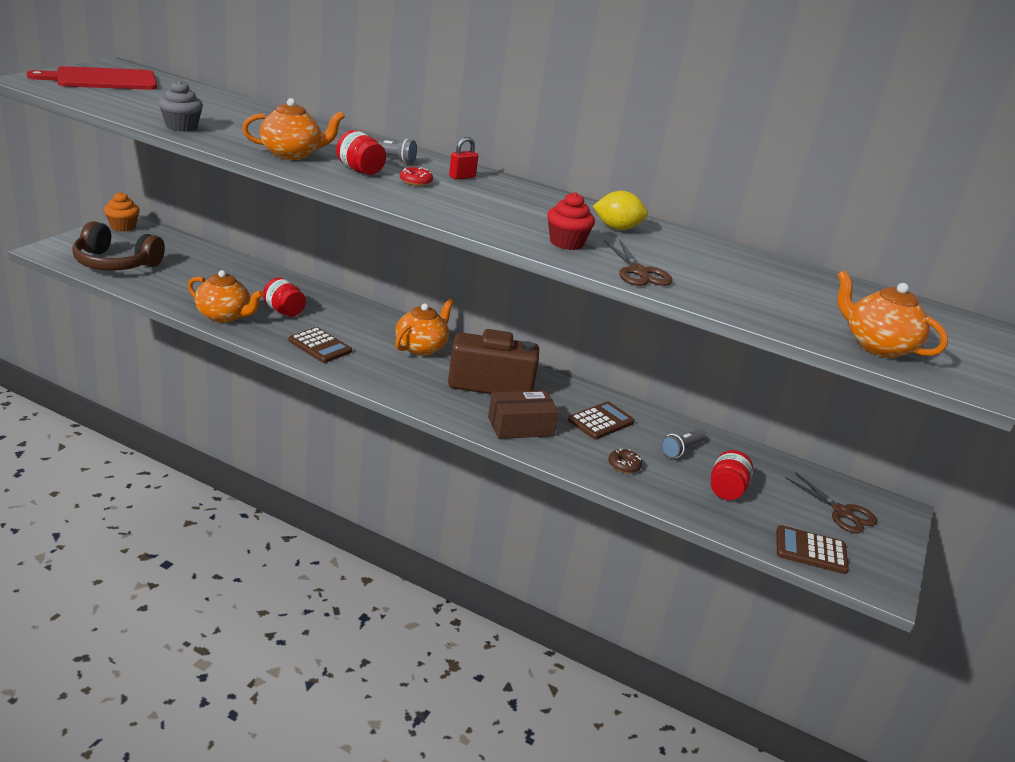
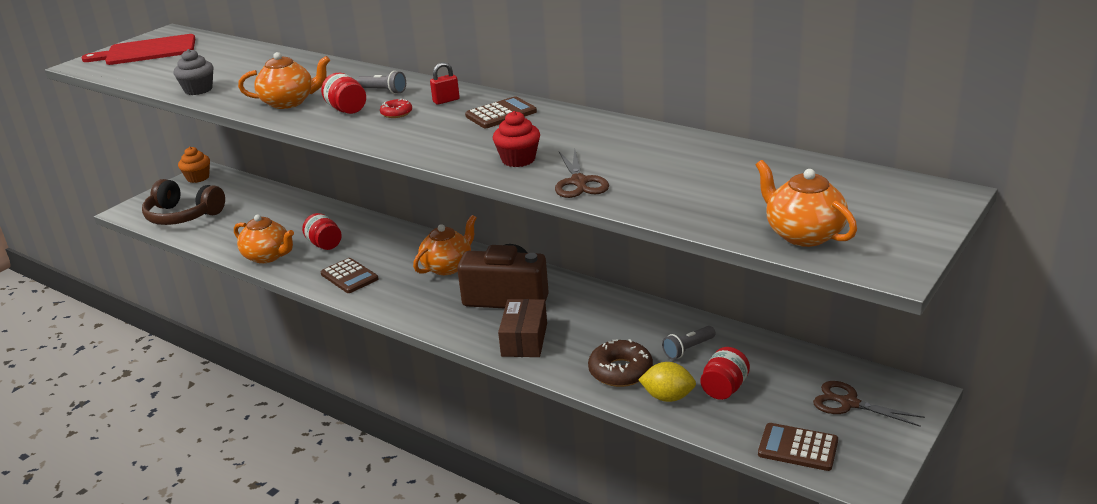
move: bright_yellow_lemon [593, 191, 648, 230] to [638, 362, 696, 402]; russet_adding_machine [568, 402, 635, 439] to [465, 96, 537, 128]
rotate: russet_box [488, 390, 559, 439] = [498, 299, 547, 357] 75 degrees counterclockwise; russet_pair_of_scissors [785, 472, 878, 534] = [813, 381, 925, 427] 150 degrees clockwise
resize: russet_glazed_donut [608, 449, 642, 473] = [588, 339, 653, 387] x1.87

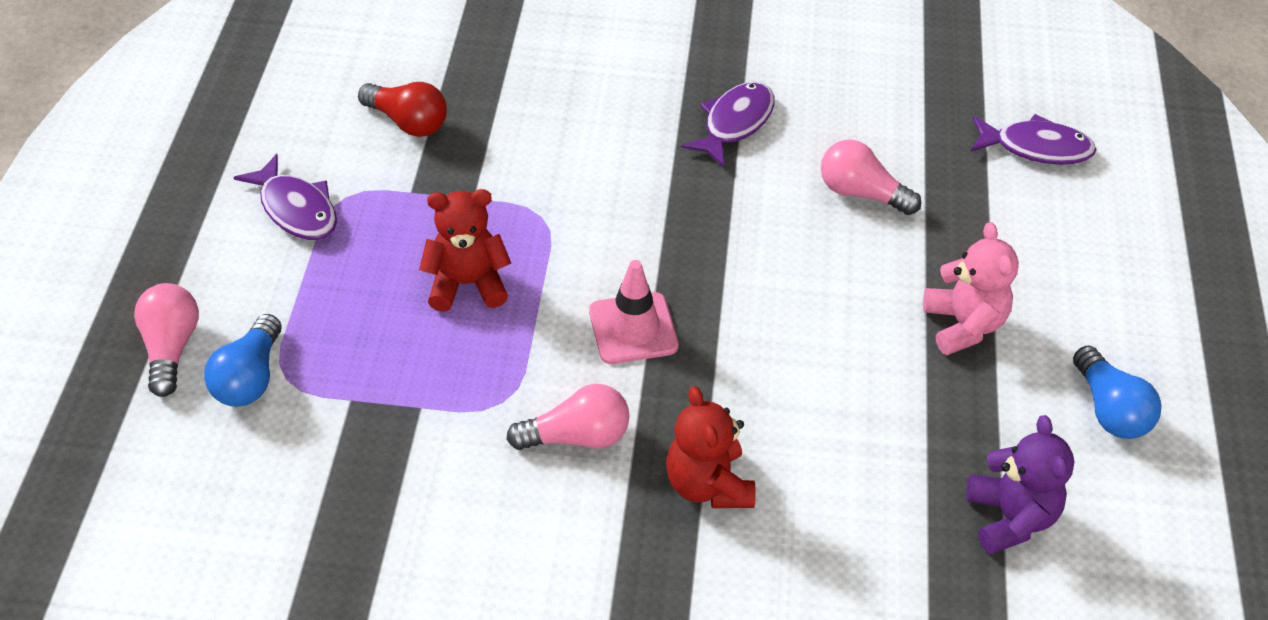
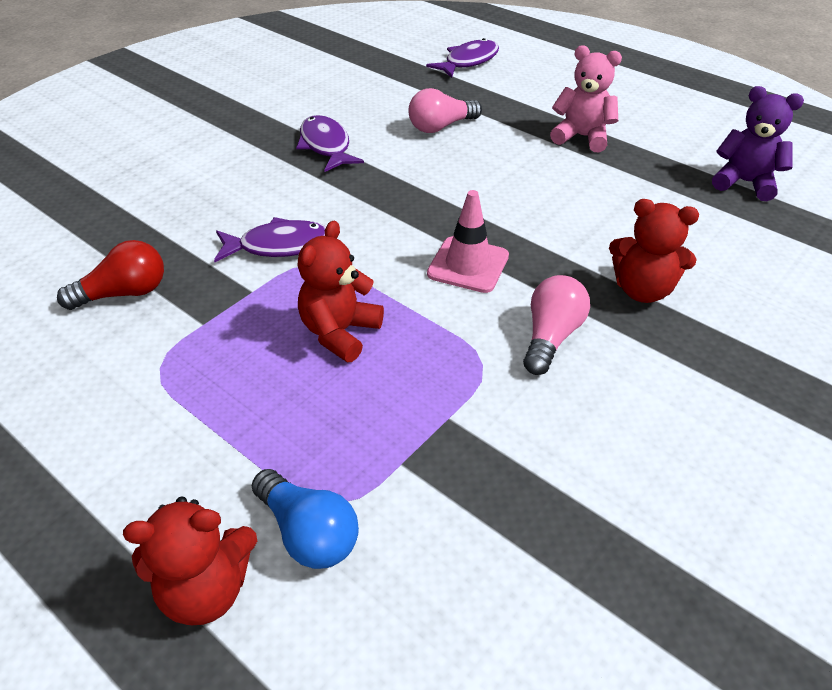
delete: blue_light_bulb [1073, 345, 1161, 439]
move: violet_fish_figure [233, 154, 337, 240] to [214, 217, 326, 262]
replace: pink_light_bulb [134, 283, 199, 397] to red_teddy_bear [123, 496, 257, 625]

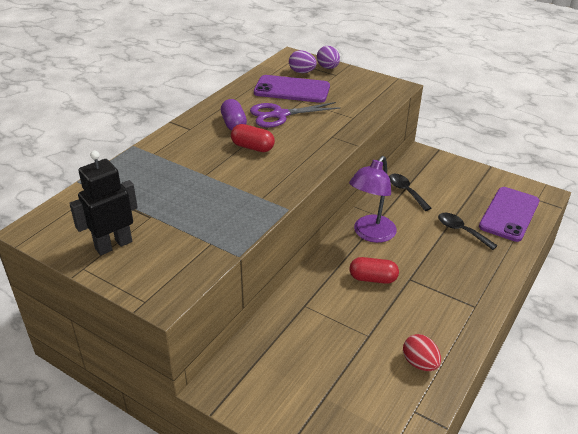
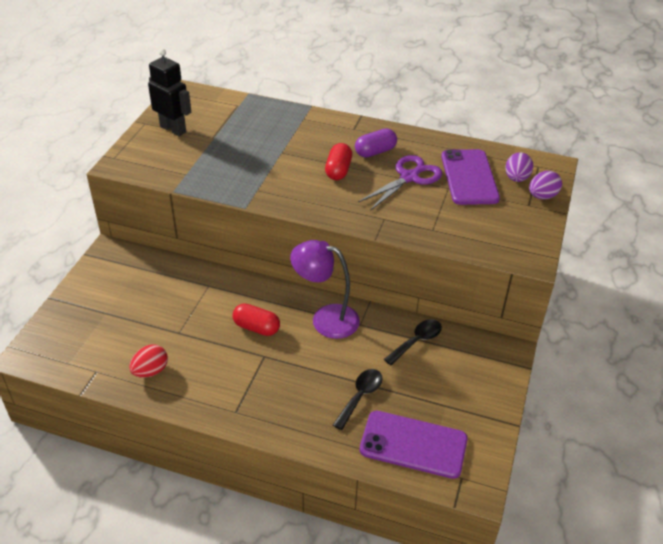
rotate: violet_pair_of_scissors [250, 102, 341, 128] = [358, 155, 442, 211] 75 degrees clockwise; red_pill_shape [349, 257, 399, 284] = [233, 303, 280, 336] 60 degrees counterclockwise

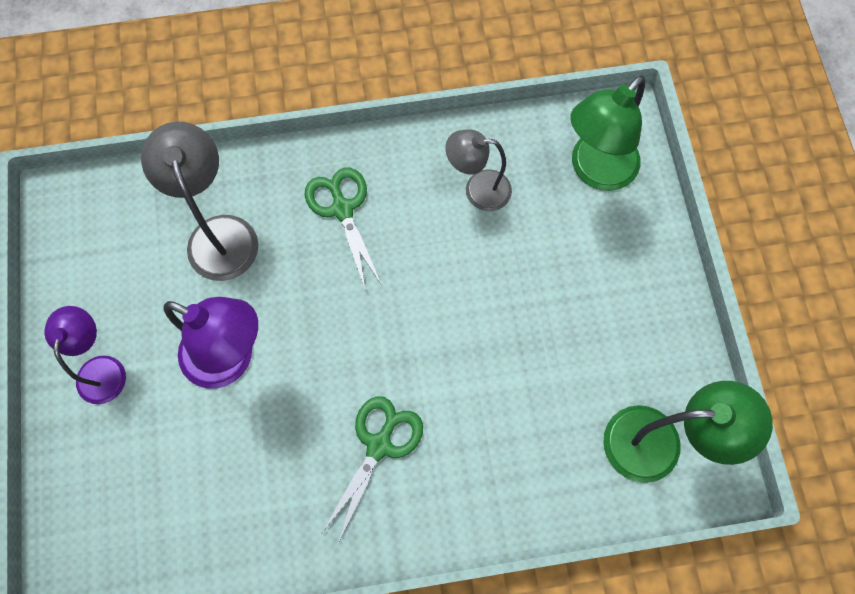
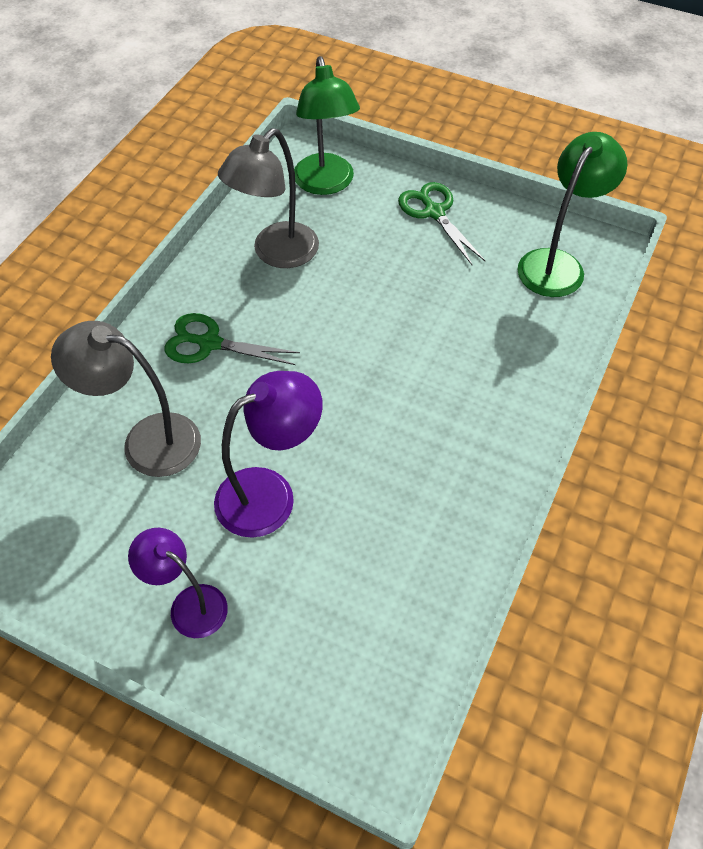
move: green_pair_of_scissors [322, 396, 423, 543] to [398, 182, 485, 265]
resize: gray_desk_lamp [445, 129, 512, 211] = [218, 128, 319, 268] x1.51

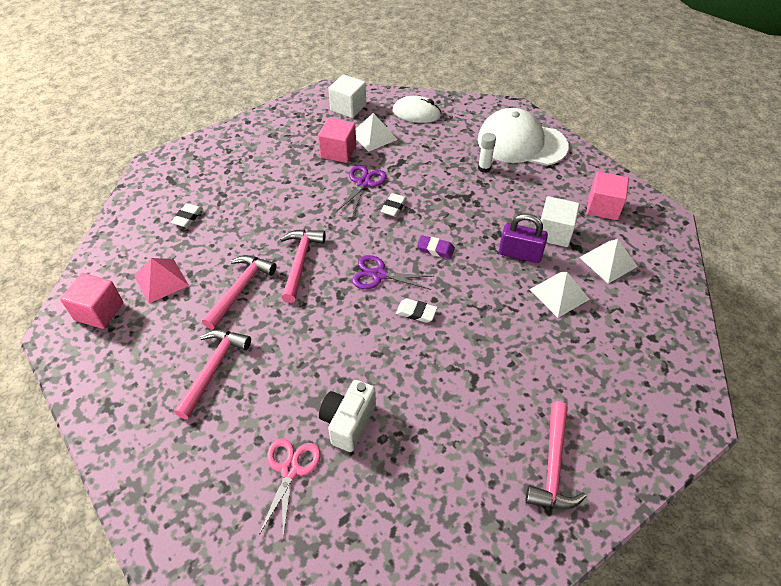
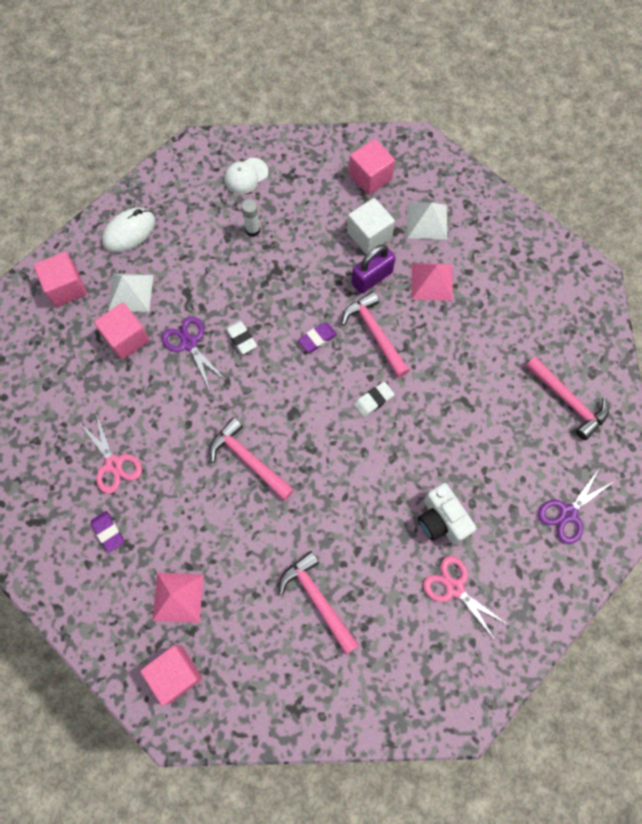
insert: pink_pair_of_scissors [81, 413, 142, 494]
move: pink_claw_hammer [202, 255, 276, 329] to [341, 291, 409, 378]; violet_pair_of_scissors [352, 255, 434, 290] to [538, 467, 615, 544]
recolor: white_block [328, 74, 366, 118] to pink_block [34, 252, 87, 307]; white_eraser [171, 203, 203, 227] to violet_eraser [91, 511, 124, 553]; white_pyramid_shape [529, 272, 590, 318] to pink_pyramid_shape [412, 263, 453, 301]
resize: white_baseball_cap [478, 108, 569, 166] = [224, 158, 268, 194] x0.46

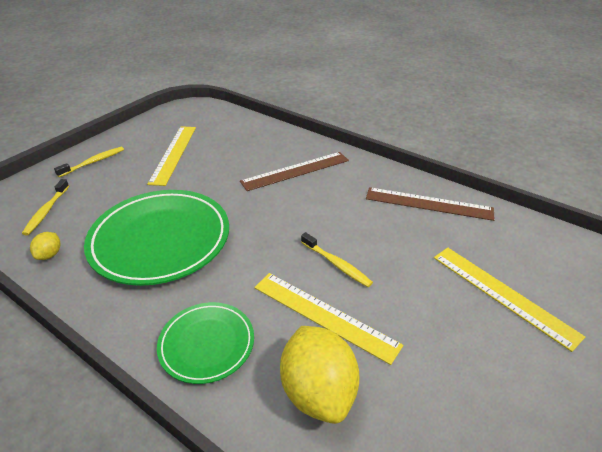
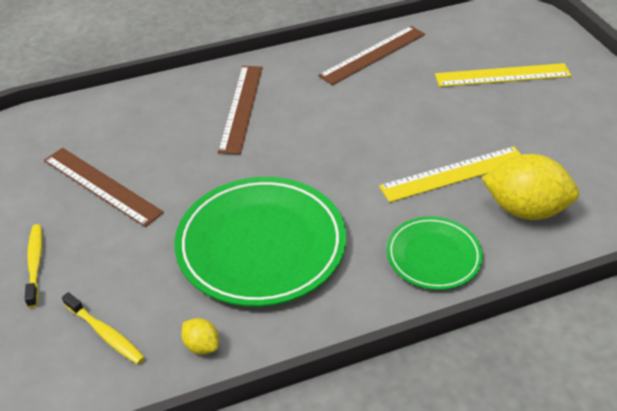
delete: bright_yellow_dental_brush [301, 232, 373, 287]
recolor: bright_yellow_straightedge [147, 126, 196, 186] to russet_straightedge [44, 148, 164, 227]

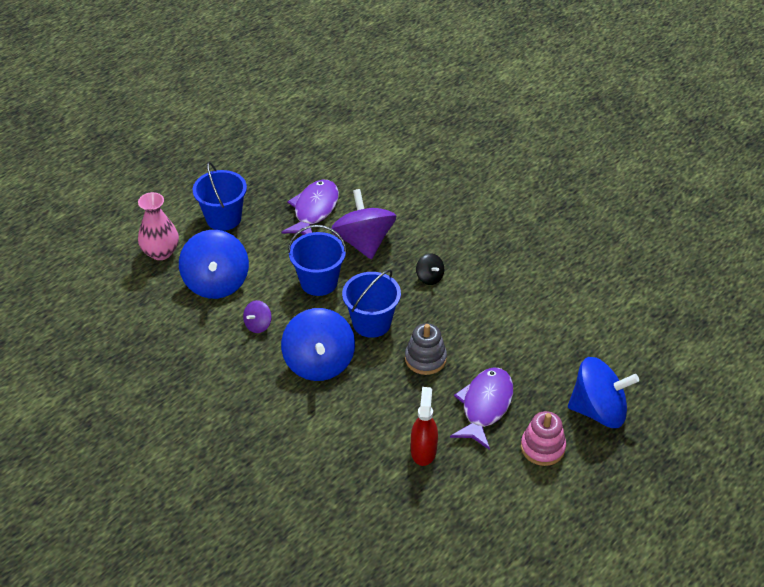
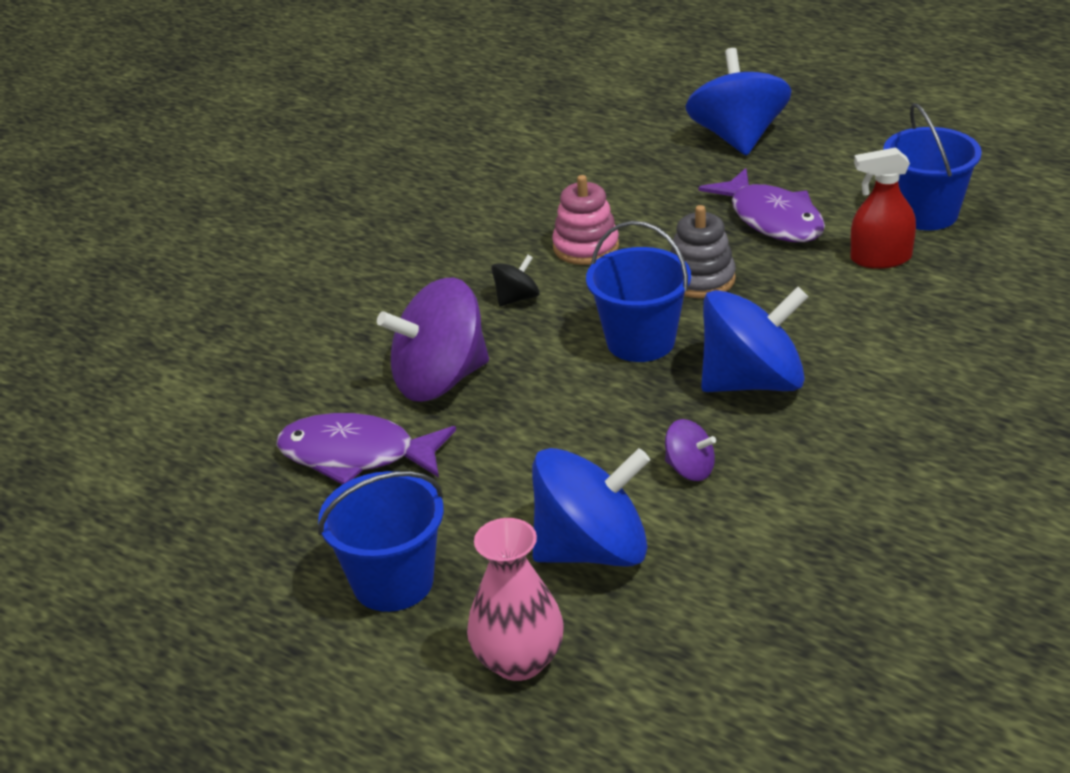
move: blue_bucket [288, 225, 347, 296] to [883, 103, 982, 230]; pink_stacking_toy [521, 411, 566, 466] to [552, 175, 619, 265]
rotate: violet_fish_figure [450, 367, 513, 450] = [698, 168, 825, 242] 135 degrees counterclockwise

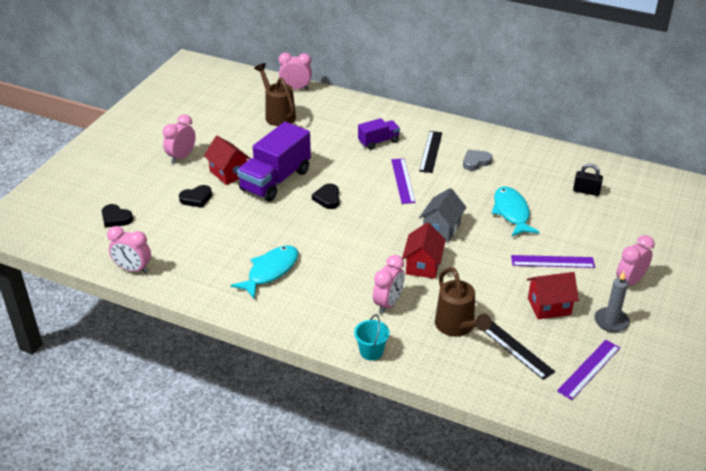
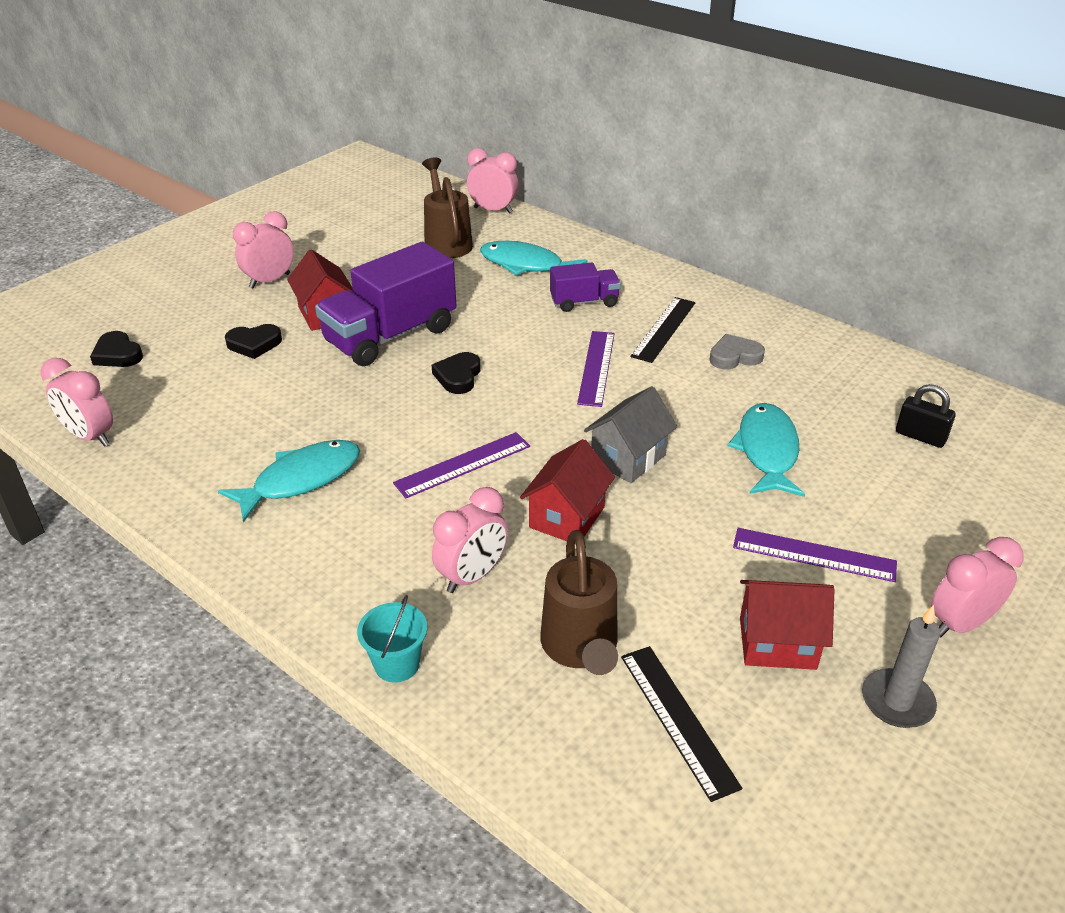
insert: turquoise_fish_figure [480, 241, 588, 275]
move: violet_straightedge [557, 340, 620, 400] to [393, 432, 530, 498]

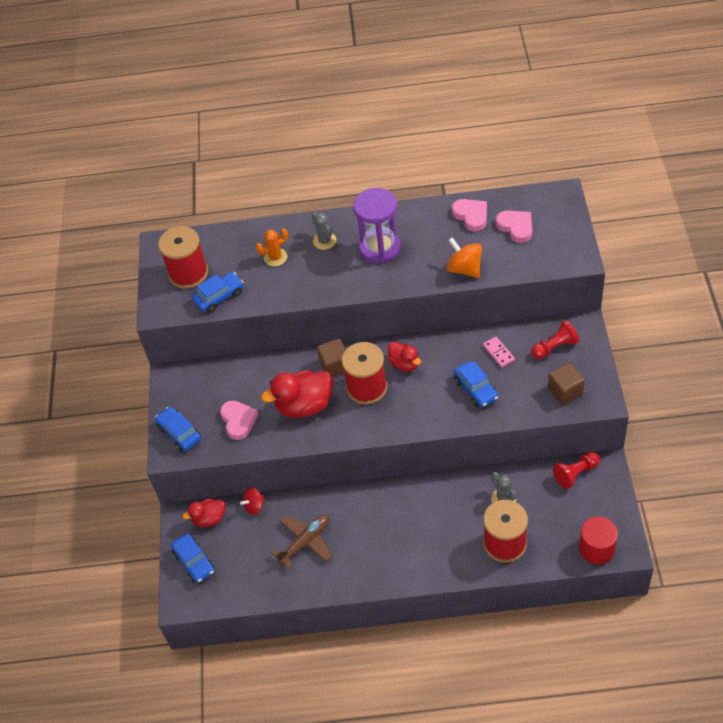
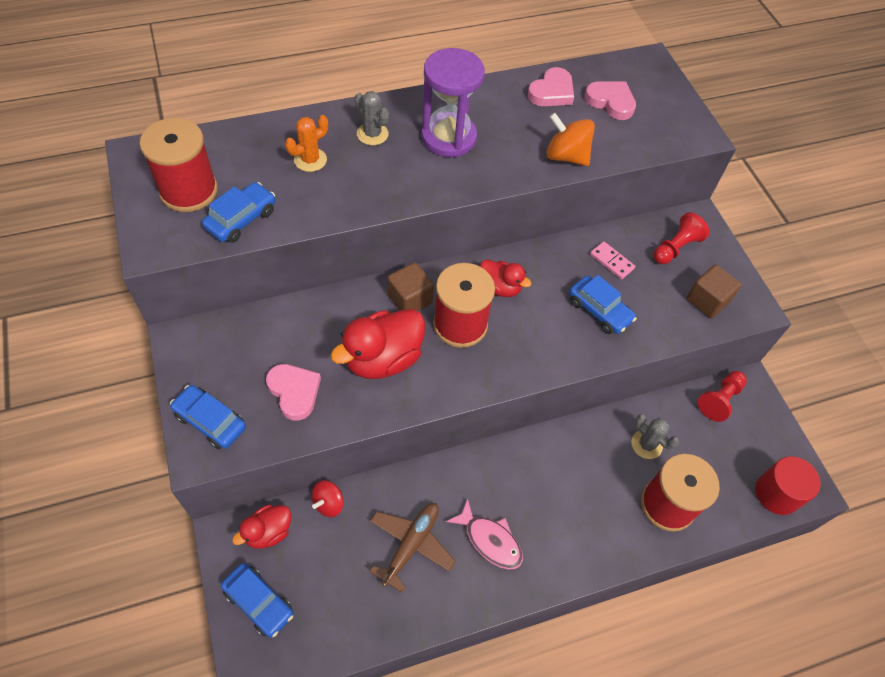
insert: pink_fish_figure [446, 498, 523, 570]
rotate: pink_love_heart [452, 199, 487, 232] = [528, 67, 574, 106] 90 degrees clockwise

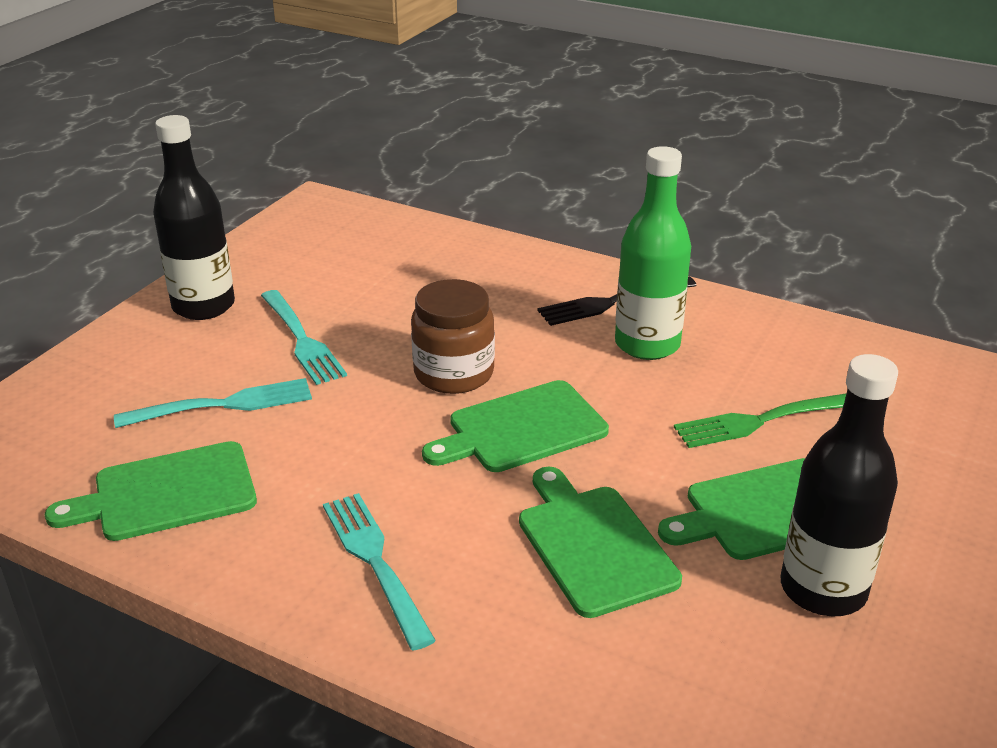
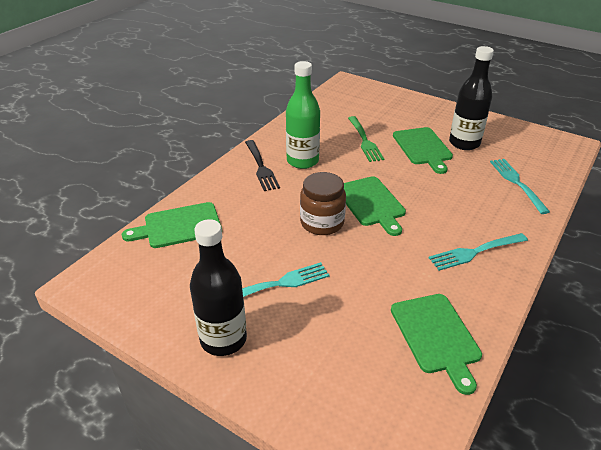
move: turquoise_fork [114, 378, 312, 428] to [490, 159, 550, 214]; green_chopping_board [519, 467, 682, 618] to [122, 202, 222, 248]

